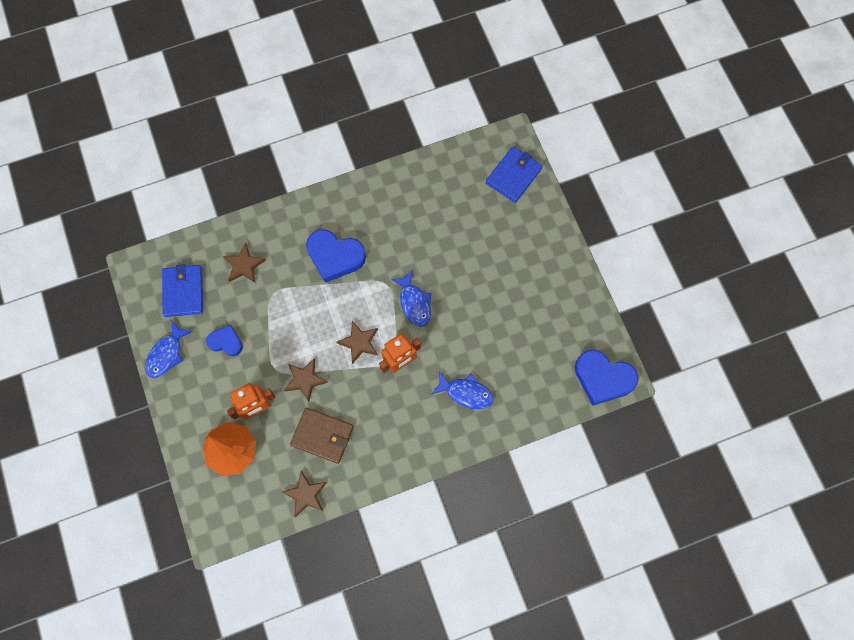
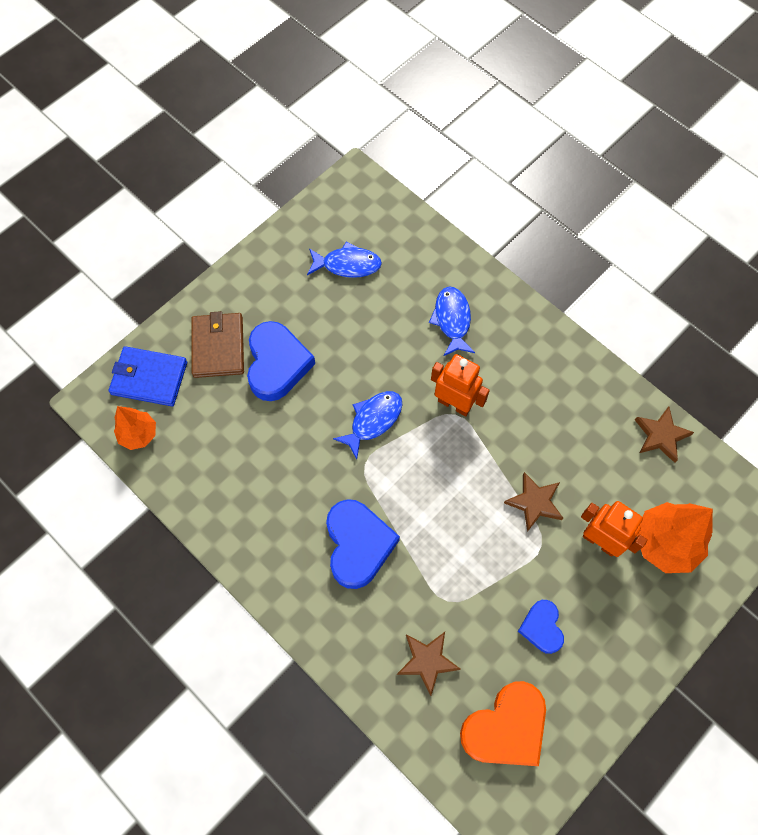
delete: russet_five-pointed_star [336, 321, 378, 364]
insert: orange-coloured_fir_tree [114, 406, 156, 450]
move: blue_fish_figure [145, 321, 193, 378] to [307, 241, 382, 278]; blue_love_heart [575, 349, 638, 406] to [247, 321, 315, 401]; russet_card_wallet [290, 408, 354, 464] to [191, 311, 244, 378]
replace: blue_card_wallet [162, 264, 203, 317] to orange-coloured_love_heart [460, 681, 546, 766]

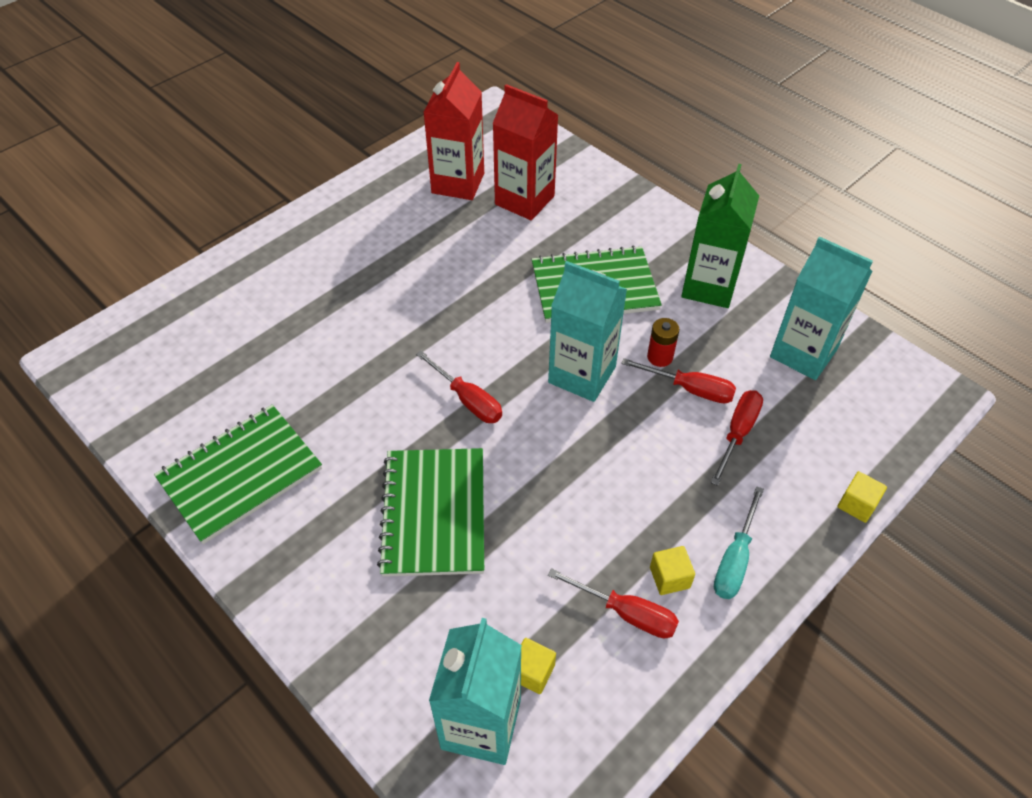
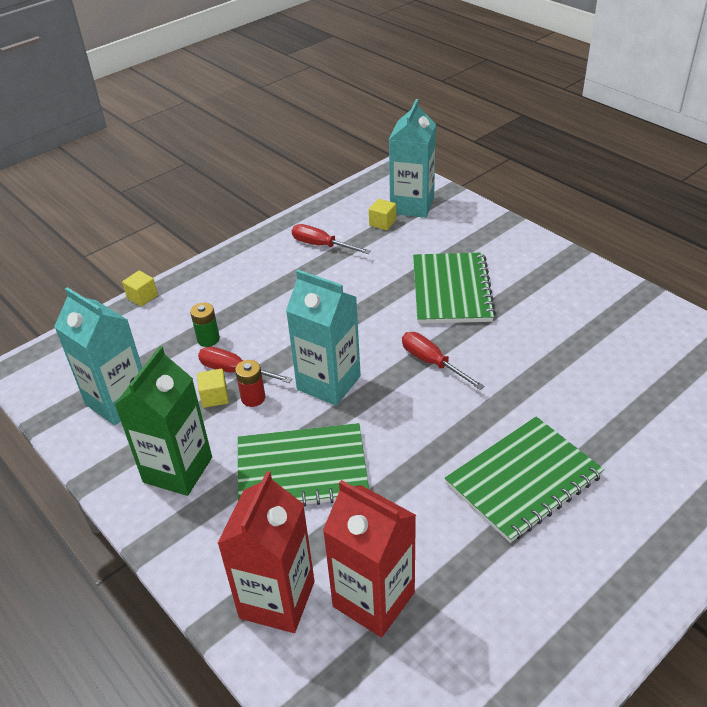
delete: turquoise_flat_screwdriver [714, 486, 764, 599]
move: red_milk_carton [423, 62, 484, 200] to [217, 471, 315, 633]; green_exercise_book [154, 405, 322, 544] to [445, 417, 604, 543]; bright_yellow_block [650, 546, 695, 595] to [197, 369, 229, 408]
replace: red_flat_screwdriver [711, 390, 763, 486] to green_AA_battery [190, 303, 220, 347]

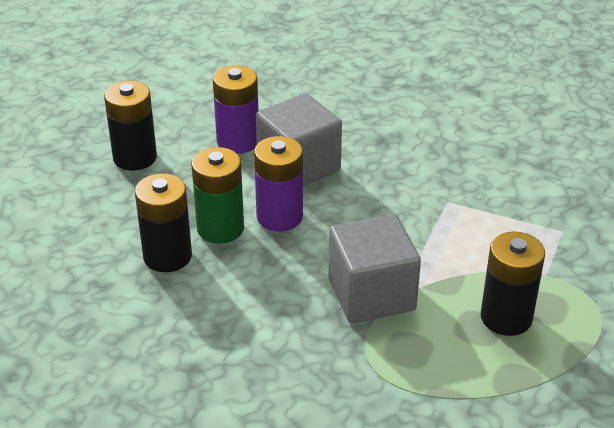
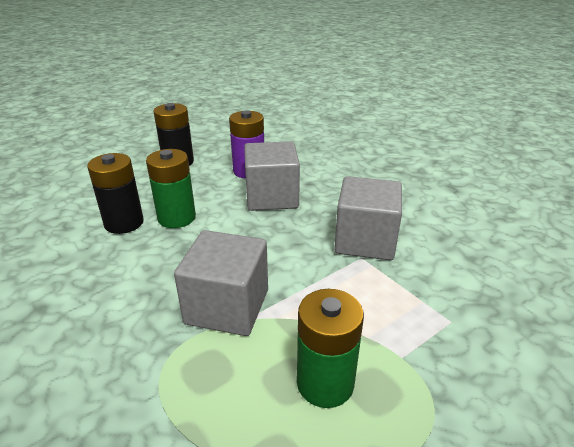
delete: violet_AA_battery [254, 136, 303, 231]
insert: gray_block [334, 176, 402, 260]
recolor: black_AA_battery [481, 231, 545, 336] to green_AA_battery [297, 289, 364, 408]

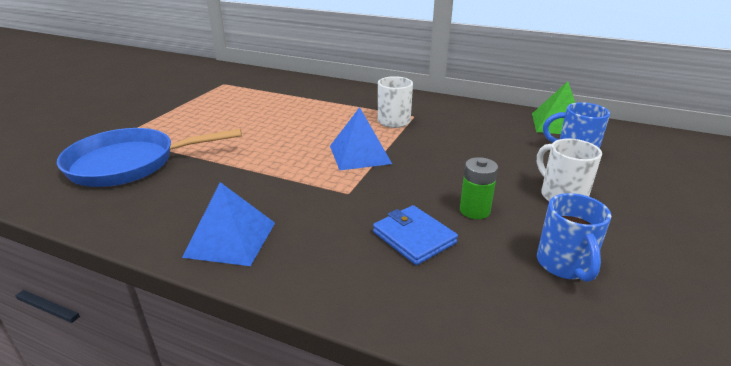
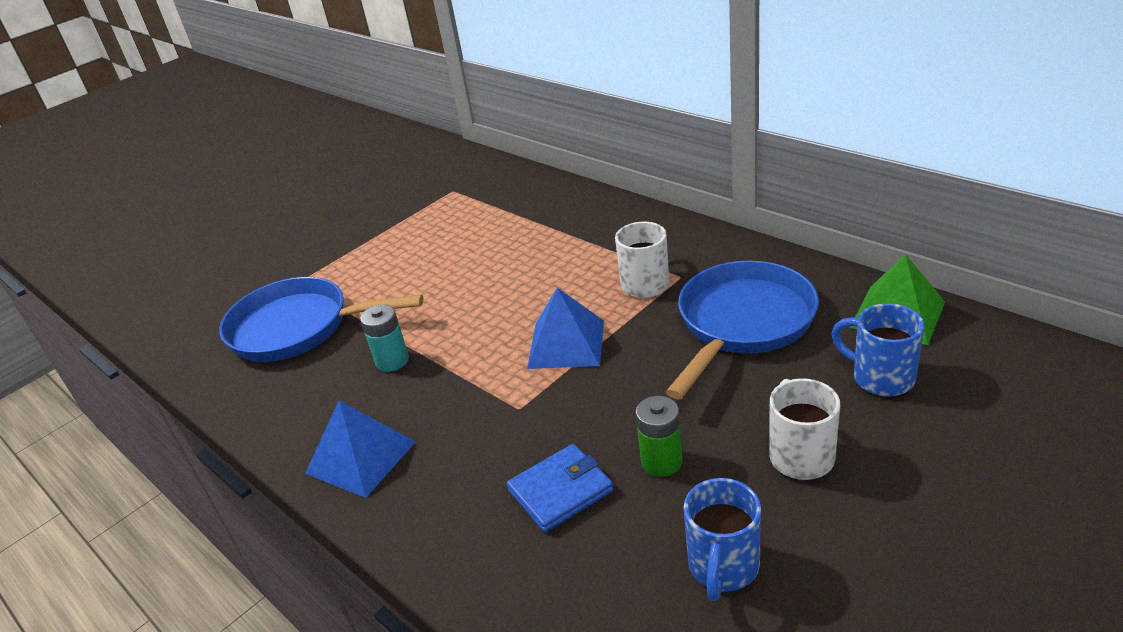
insert: blue_skillet [666, 261, 819, 399]; turquoise_AA_battery [360, 304, 409, 372]
rotate: blue_card_wallet [373, 205, 458, 265] = [507, 444, 613, 533] 75 degrees clockwise

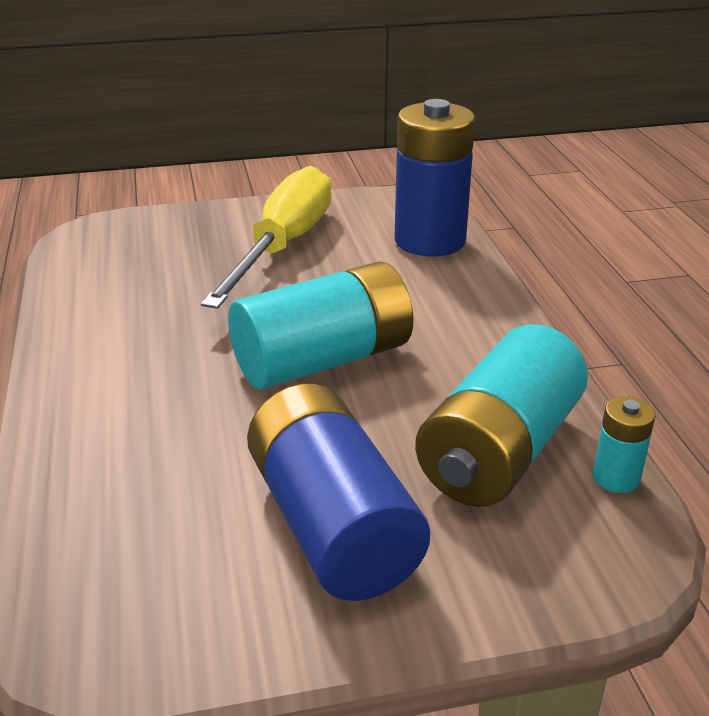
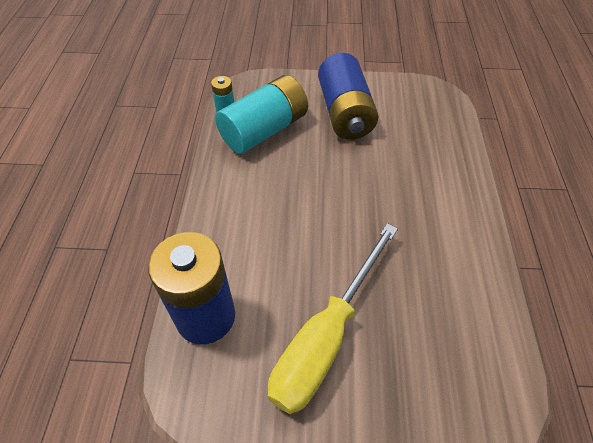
delete: turquoise_AA_battery [228, 261, 414, 390]

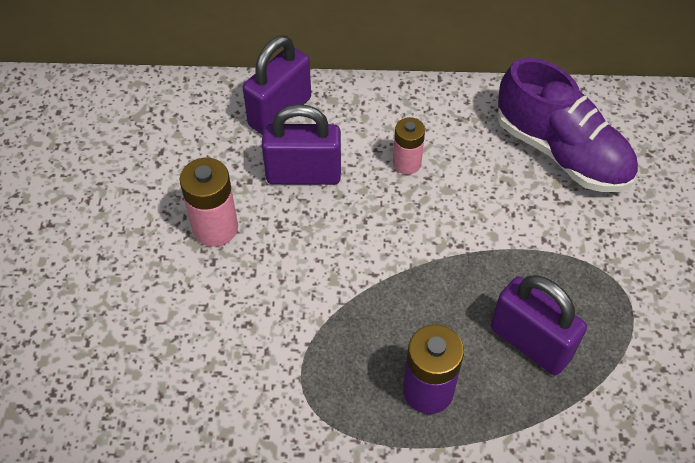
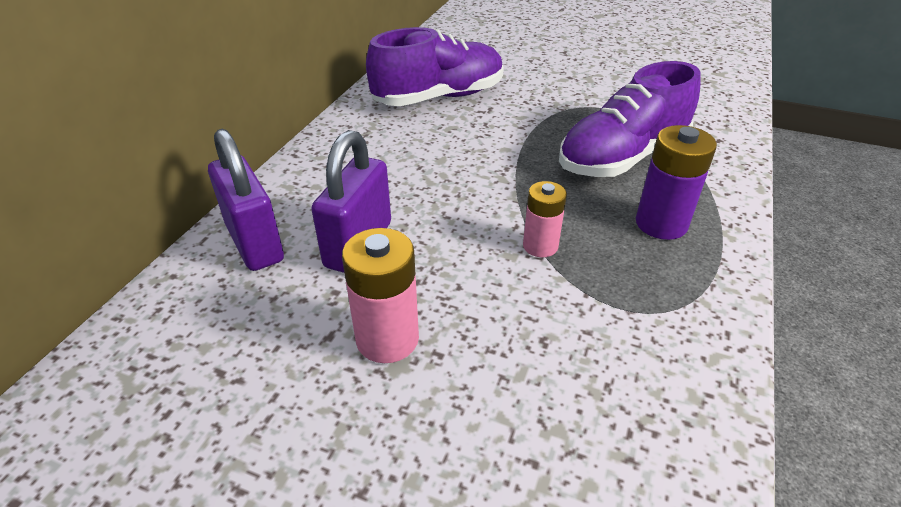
move: pink_AA_battery [393, 117, 425, 175] to [523, 181, 567, 257]
replace: violet_padlock [491, 275, 587, 375] to violet_lace-up_shoe [559, 61, 700, 177]

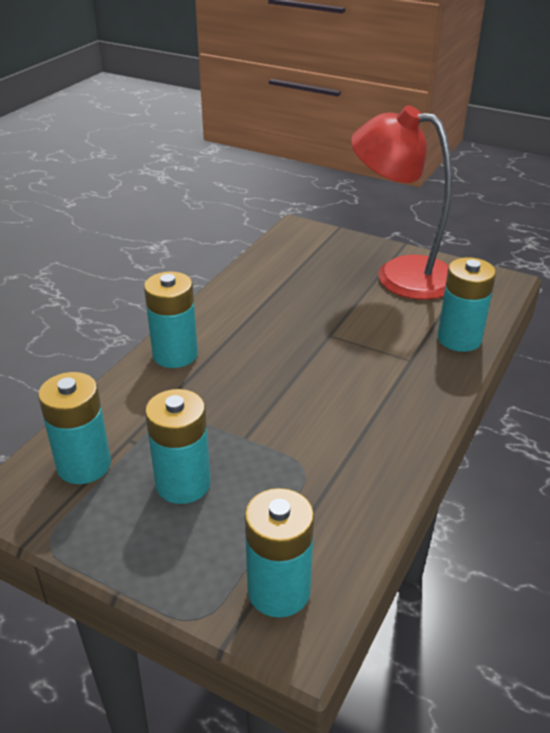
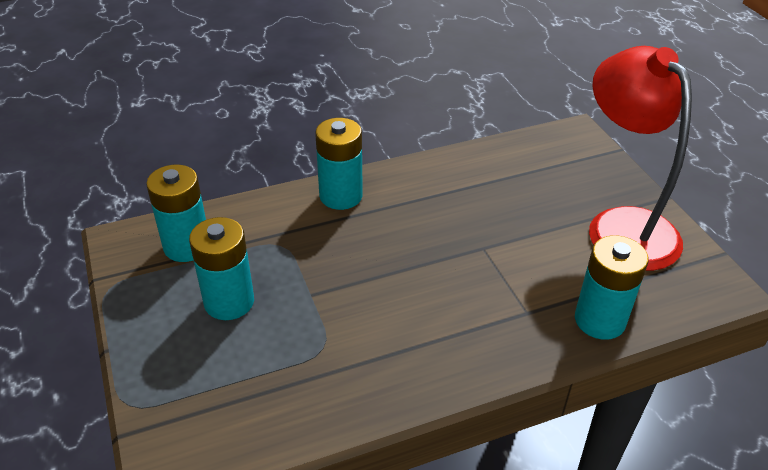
delete: turquoise_AA_battery [245, 488, 314, 618]

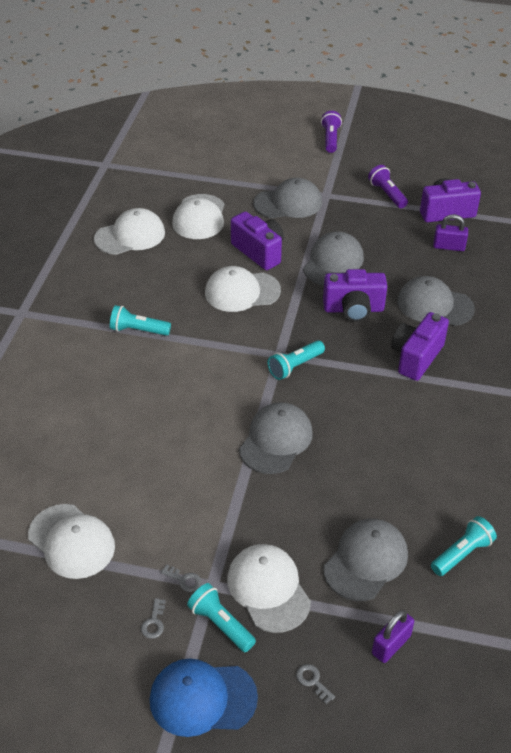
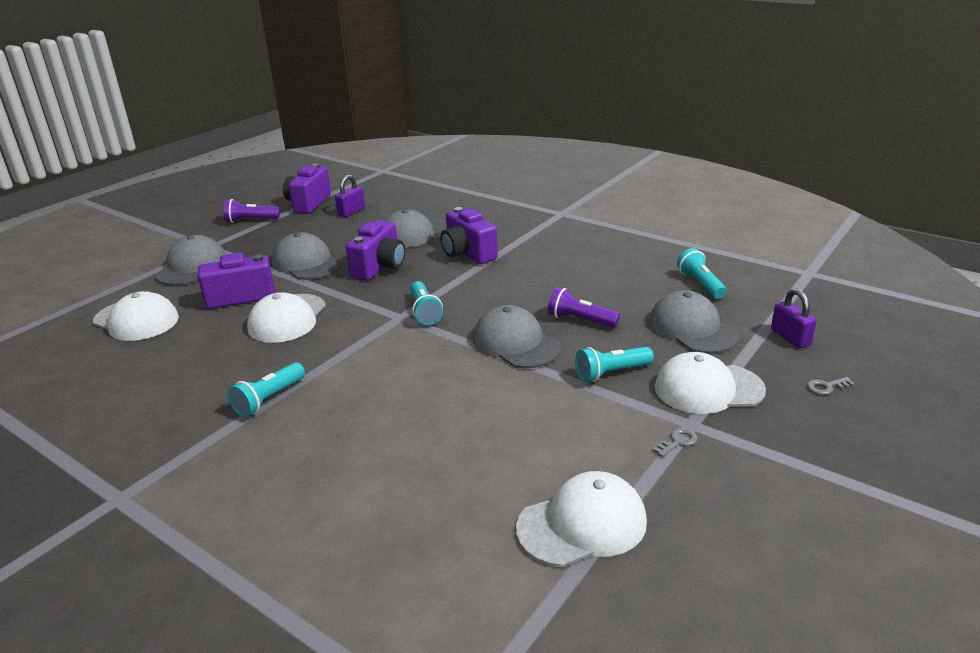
delete: white_baseball_cap [94, 208, 165, 255]; gray_door_key [141, 598, 166, 639]; blue_baseball_cap [150, 659, 258, 737]
move: violet_torch [321, 111, 342, 153] to [548, 287, 620, 328]; turquoise_torch [187, 583, 256, 652] to [575, 347, 654, 382]

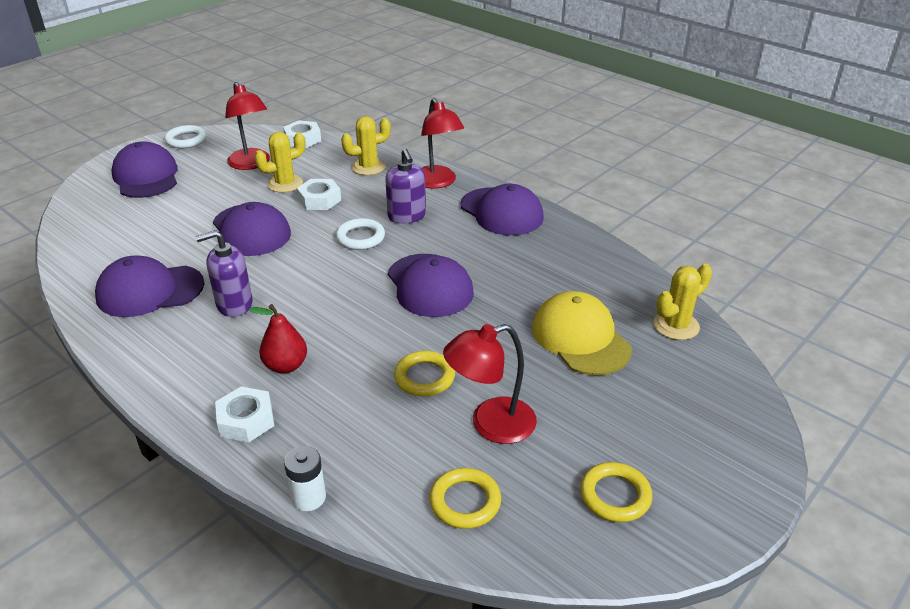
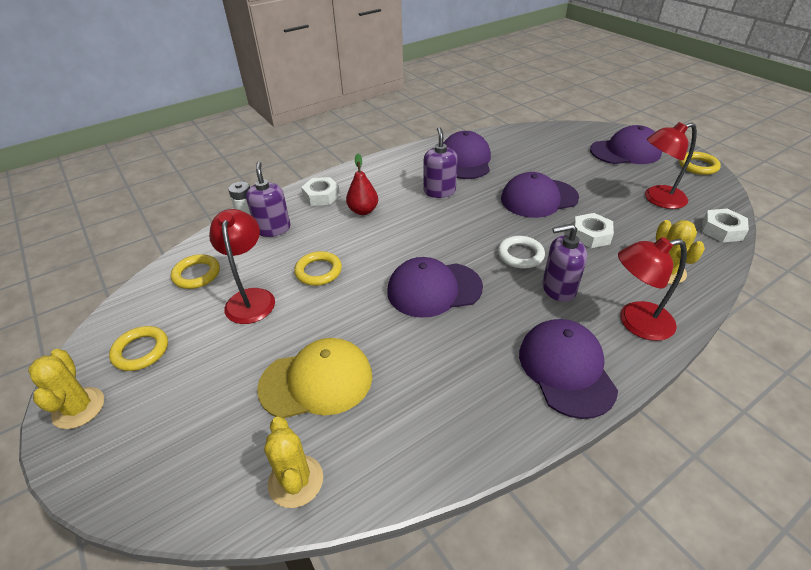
insert: violet_pump_bottle [246, 161, 291, 237]
move: bright_yellow_prickly_plant [254, 132, 305, 193] to [28, 349, 104, 429]
recolor: white_hoop [164, 125, 207, 149] to bright_yellow_hoop [679, 152, 721, 175]
rotate: violet_baseball_cap [461, 184, 544, 235] = [519, 319, 618, 419] 105 degrees clockwise

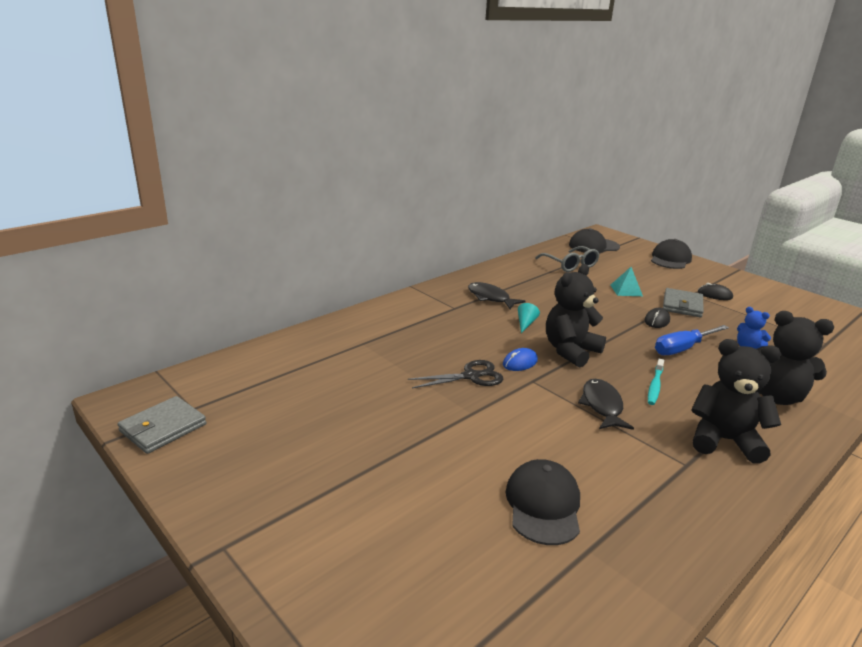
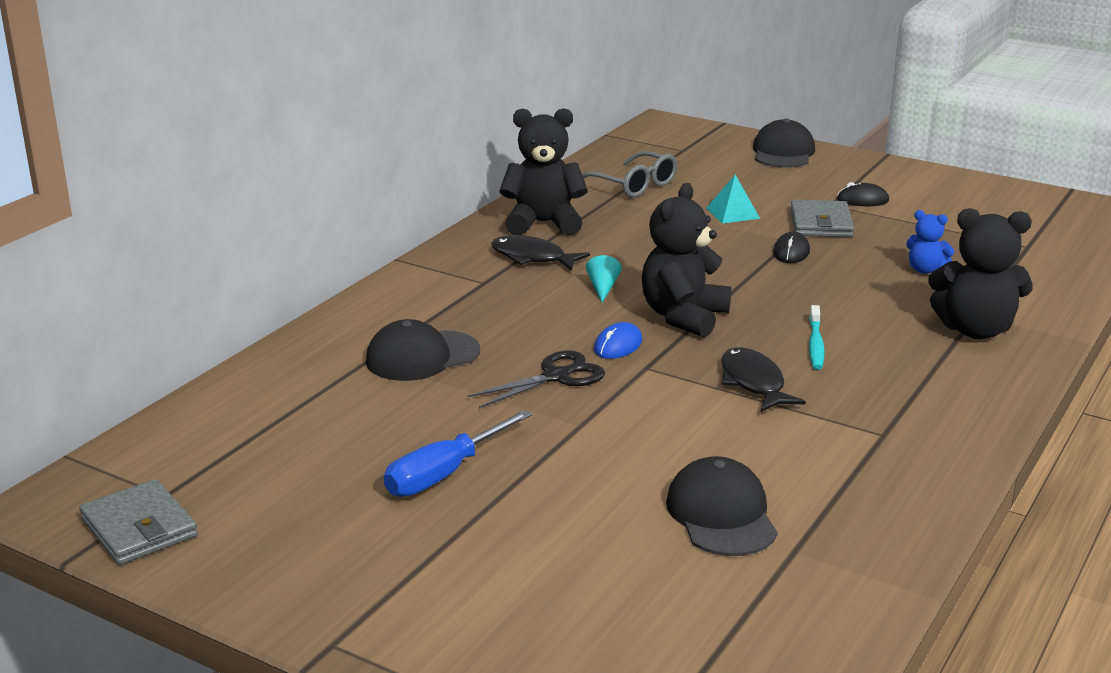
move: black_baseball_cap [569, 228, 620, 253] to [366, 319, 480, 381]; blue_flat_screwdriver [655, 325, 729, 355] to [384, 410, 532, 497]; black_teddy_bear [691, 339, 781, 464] to [500, 108, 588, 235]
rotate: gray_card_wallet [117, 396, 207, 454] = [79, 479, 198, 565] 60 degrees counterclockwise

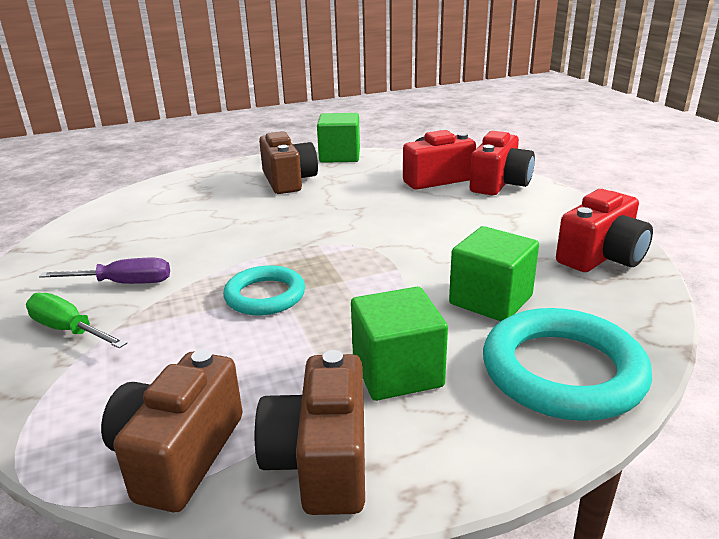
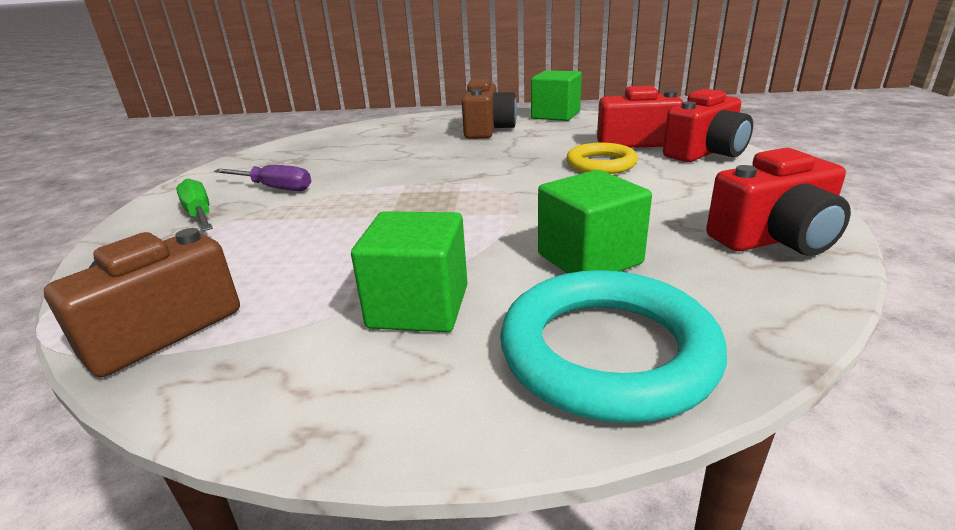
delete: turquoise_hoop [223, 265, 305, 316]; russet_photo_camera [255, 350, 365, 515]
insert: bright_yellow_hoop [566, 143, 638, 174]

